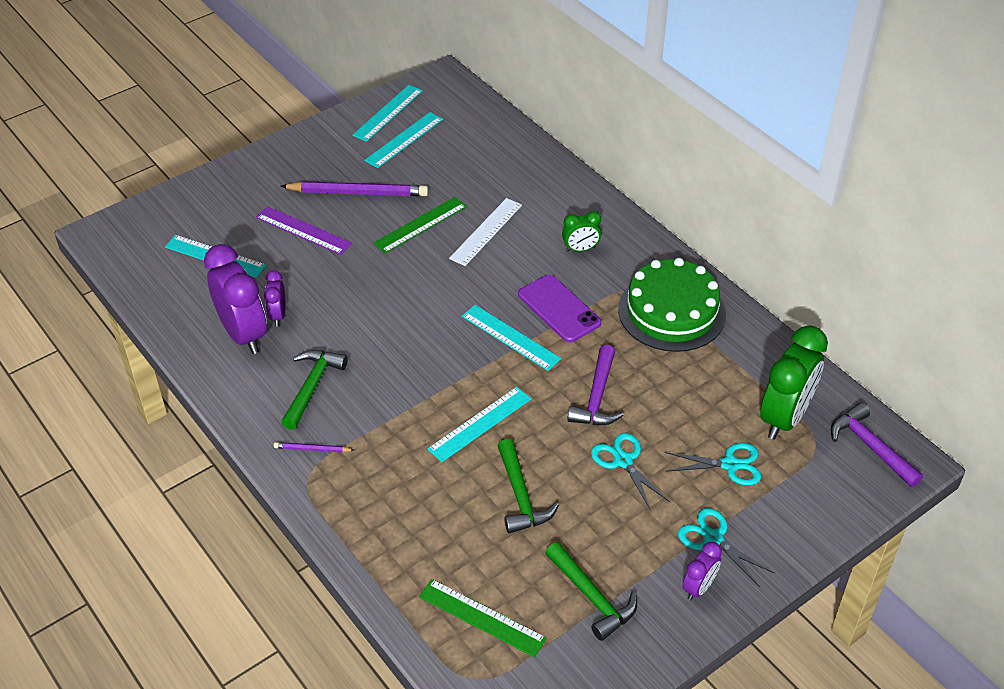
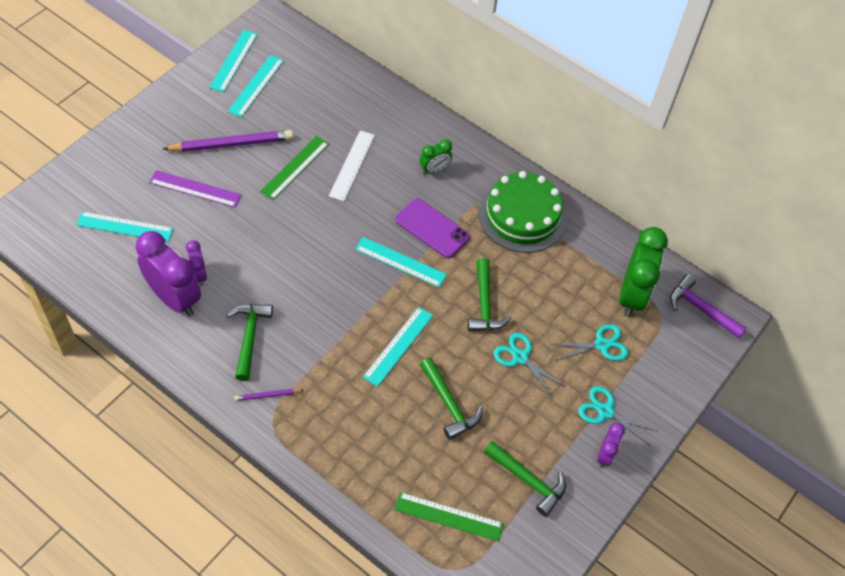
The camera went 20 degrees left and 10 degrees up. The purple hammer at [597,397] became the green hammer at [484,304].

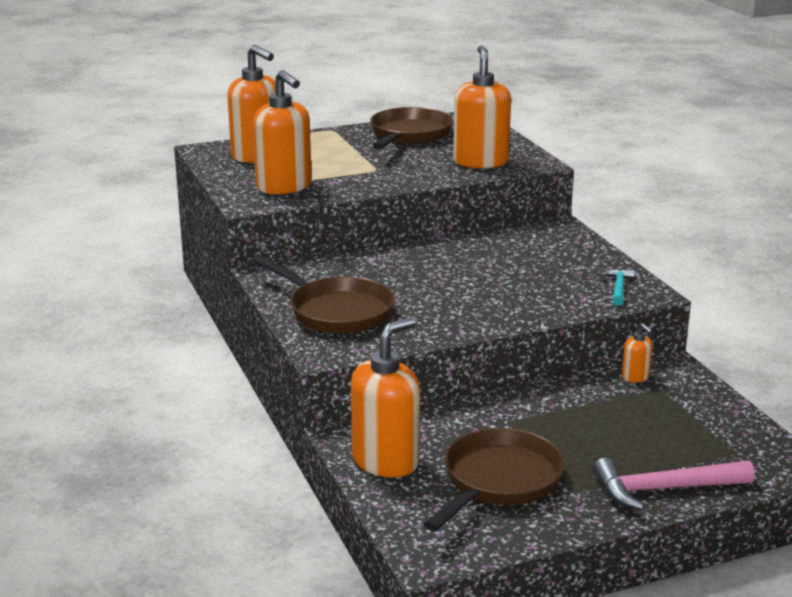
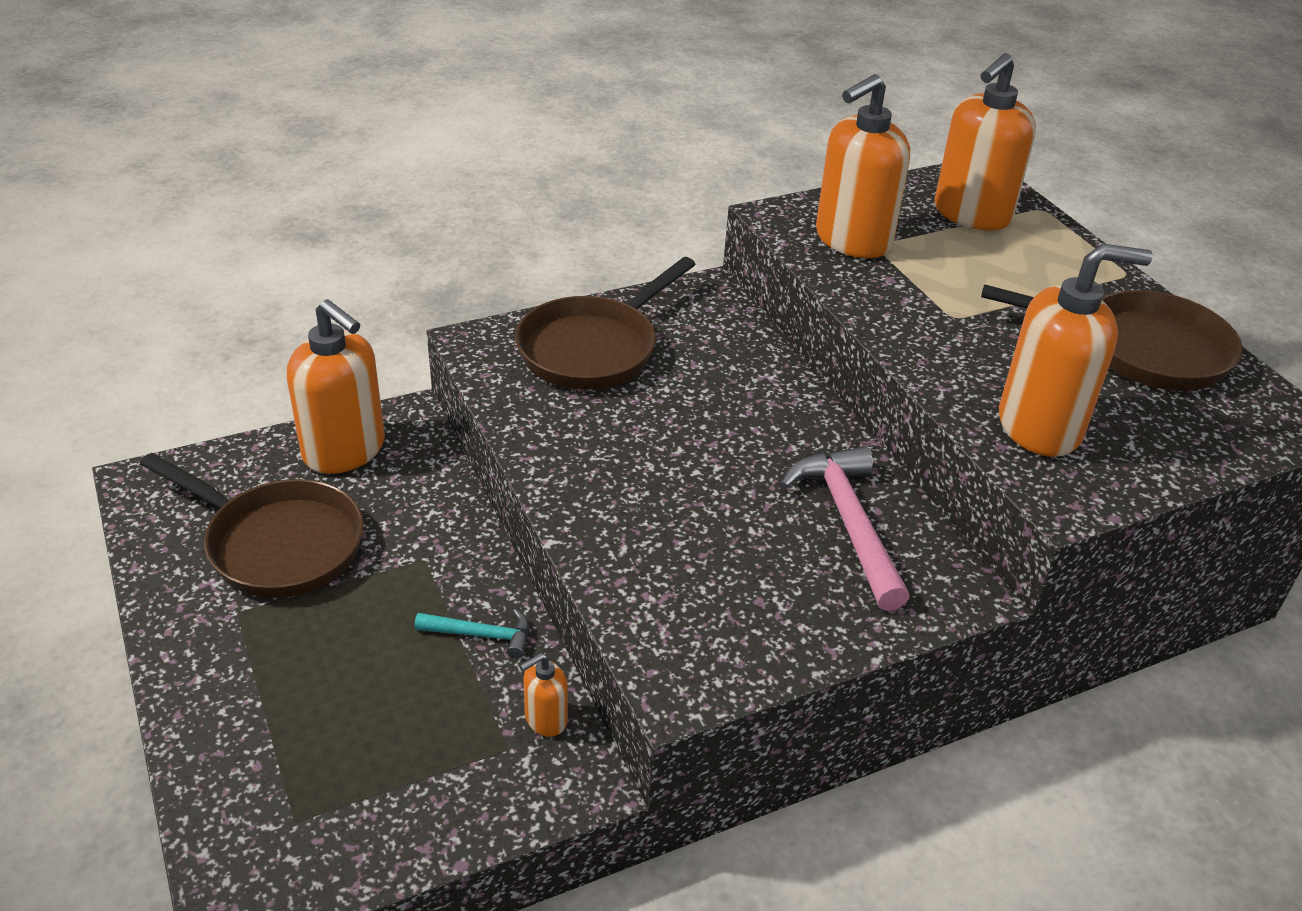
The camera went 85 degrees right and 15 degrees up. The turquoise hammer moved from [618,288] to [481,635]. The pink hammer moved from [664,489] to [849,524].

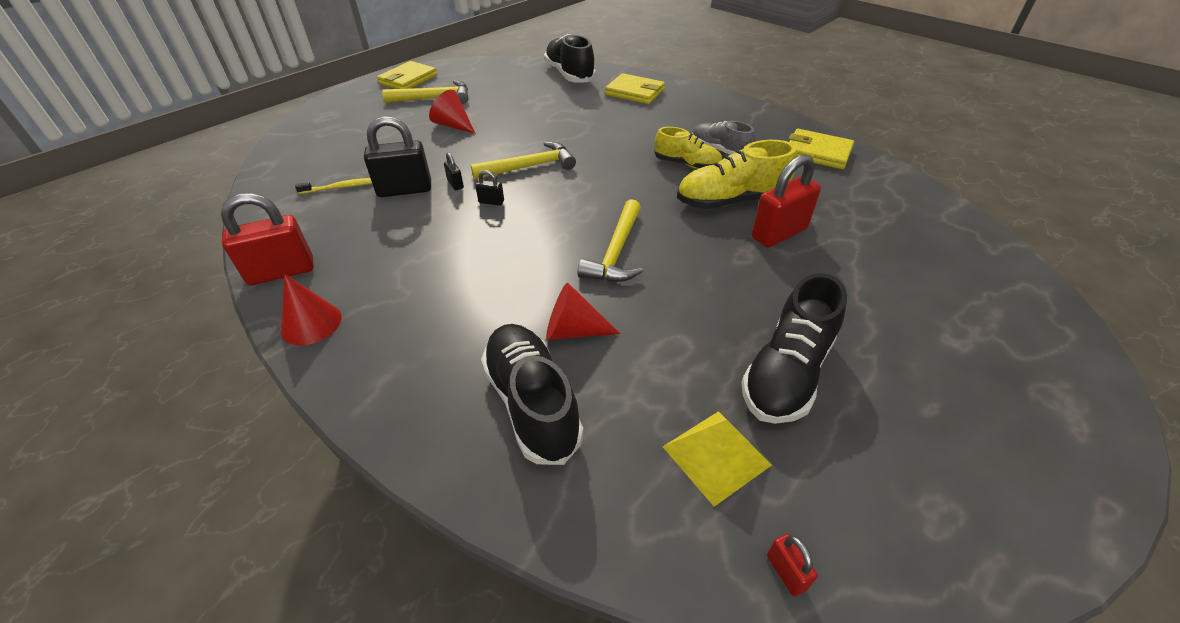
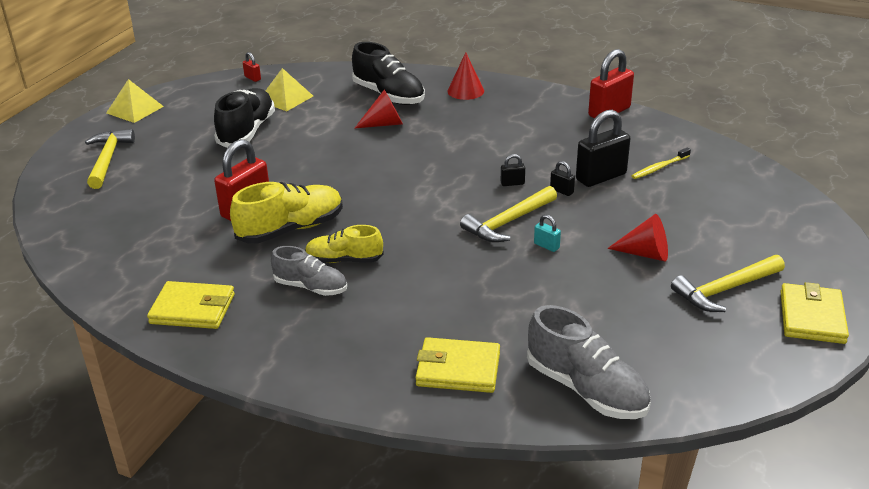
The camera went 160 degrees right and 10 degrees down. The black shoe at [569,74] became the grey shoe at [586,389]. The yellow hammer moved from [616,252] to [107,159]. The red cone moved from [311,323] to [465,91]. The yellow pyramid at [135,109] appeared. The turquoise padlock at [546,246] appeared.

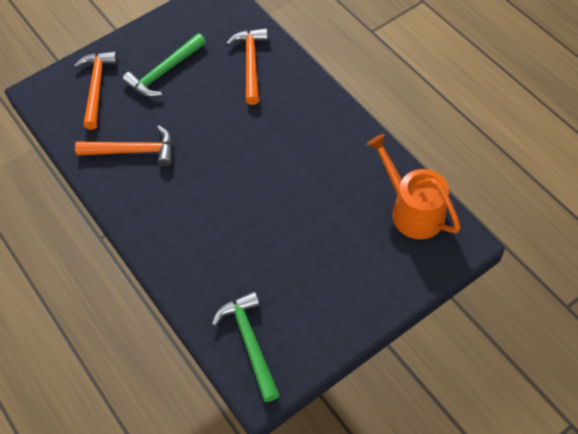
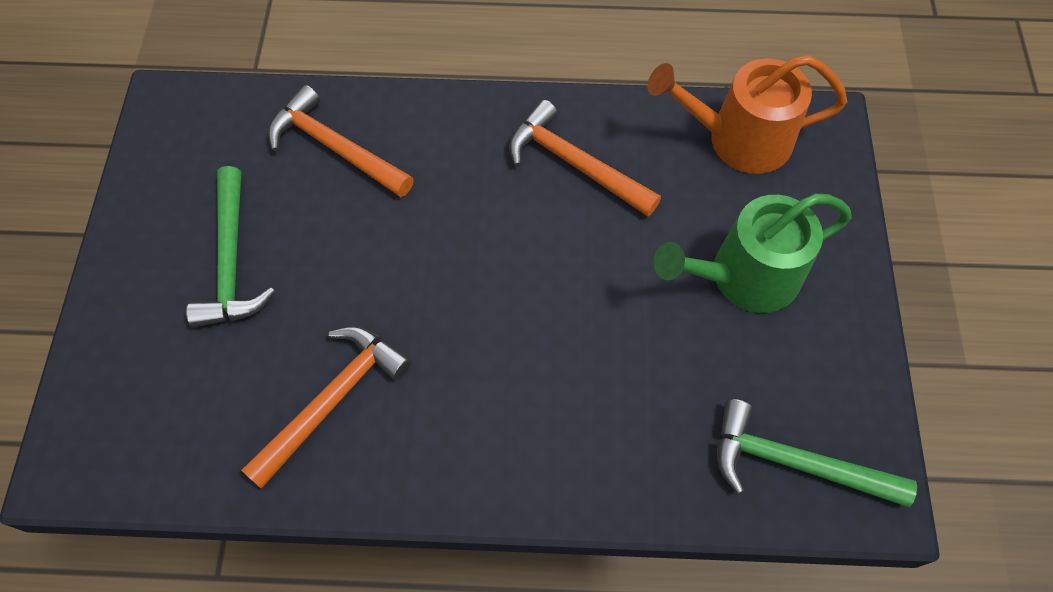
The camera went 55 degrees left and 5 degrees up. The orange hammer moved from [97,87] to [575,164]. The green watering can at [744,277] appeared.

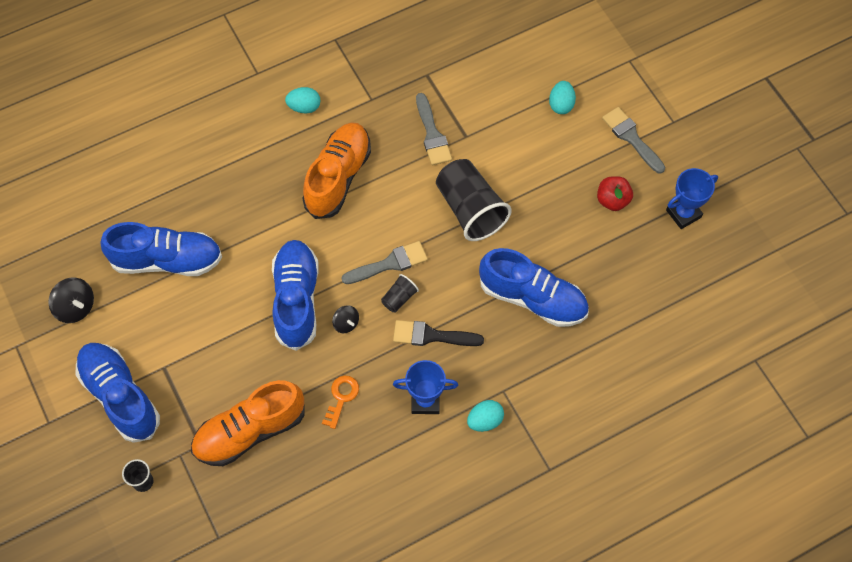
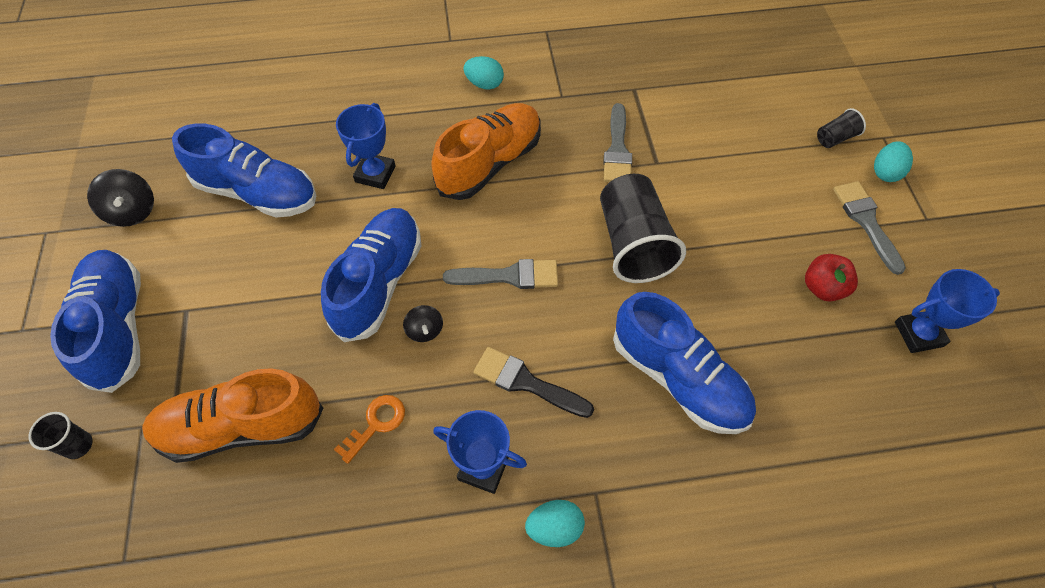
The camera went 20 degrees right and 5 degrees down. The turquoise egg moved from [561,104] to [885,172]. The black cup moved from [399,298] to [835,138]. The blue trophy at [375,174] appeared.

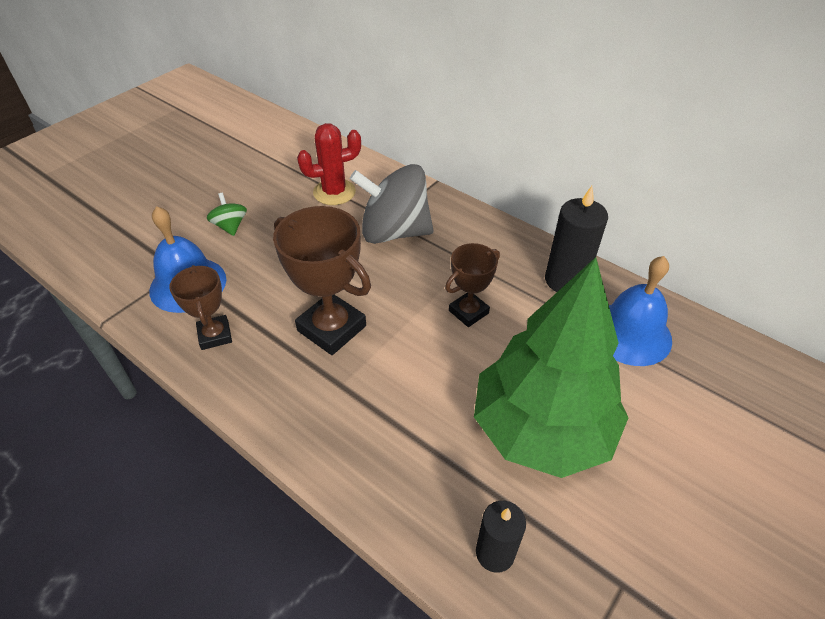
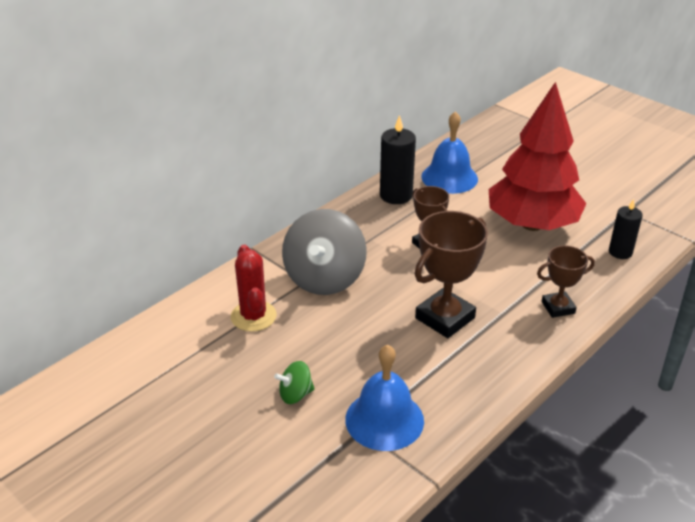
The camera went 85 degrees left and 10 degrees down. The green tree at [541,429] became the red tree at [532,224]. The brown trophy moved from [215,335] to [558,307].

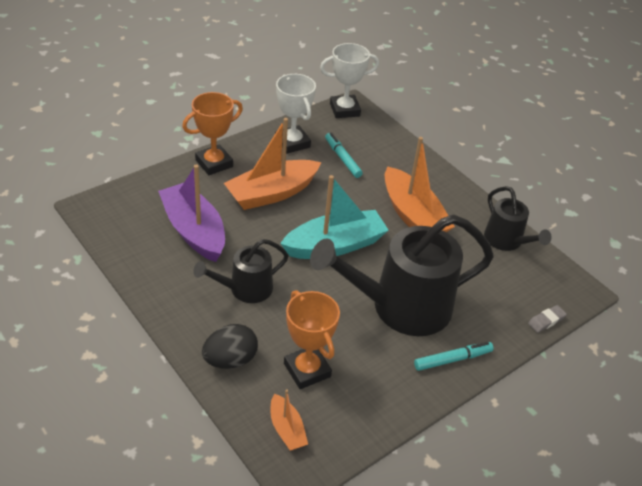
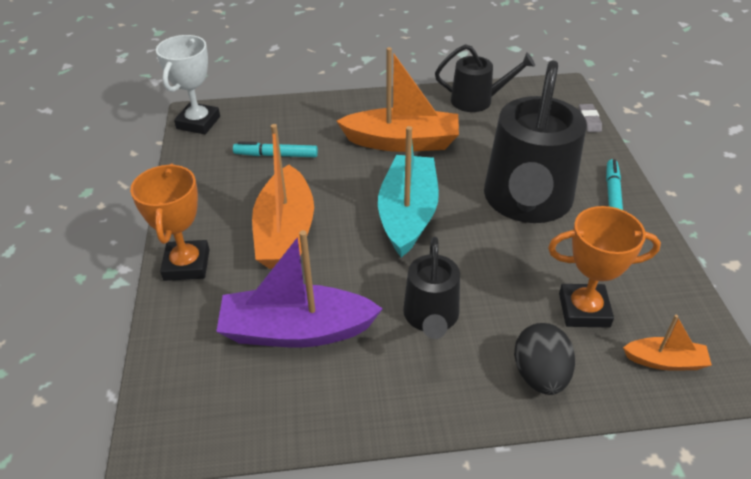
The camera went 55 degrees left and 0 degrees up. The white trophy at [292,143] disappeared.

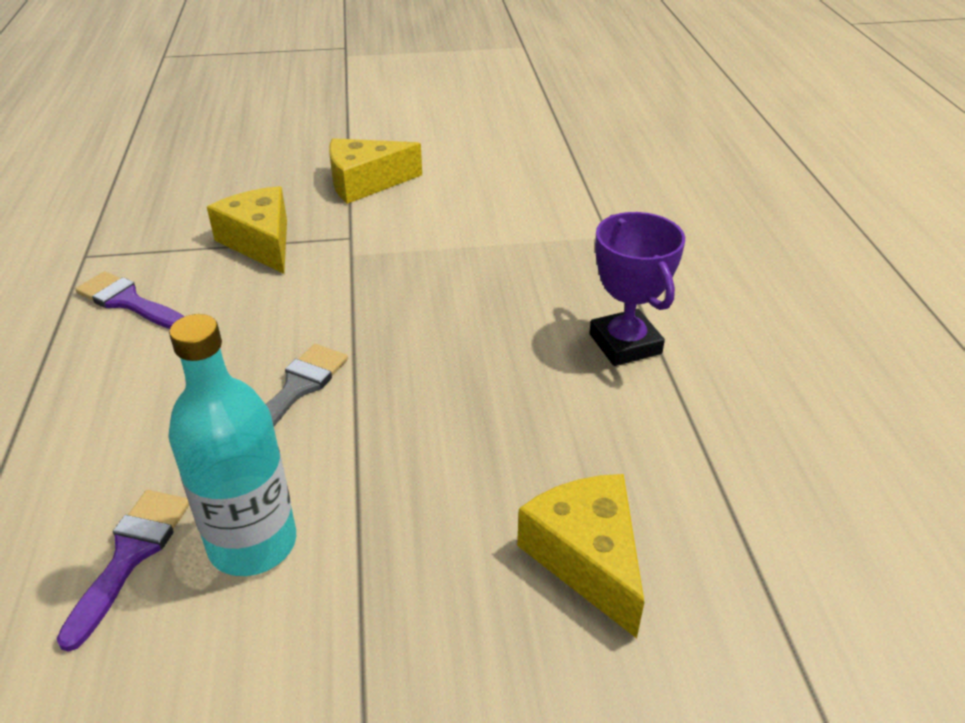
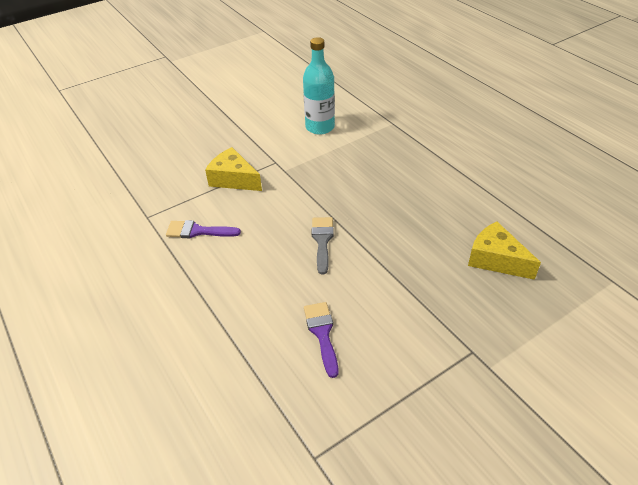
The camera went 25 degrees left and 5 degrees up. The yellow cheese at [365,183] disappeared. The purple trophy at [625,344] disappeared. The turquoise bottle moved from [252,543] to [320,127].

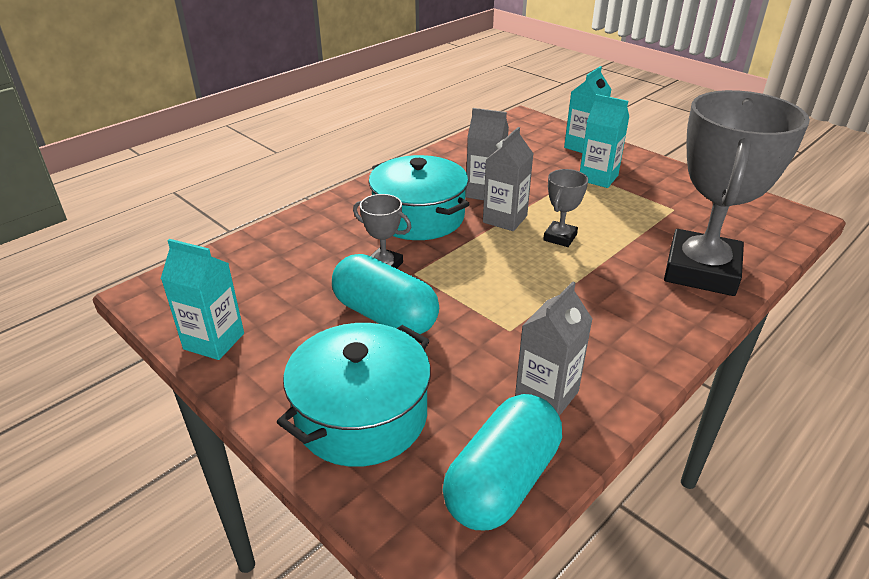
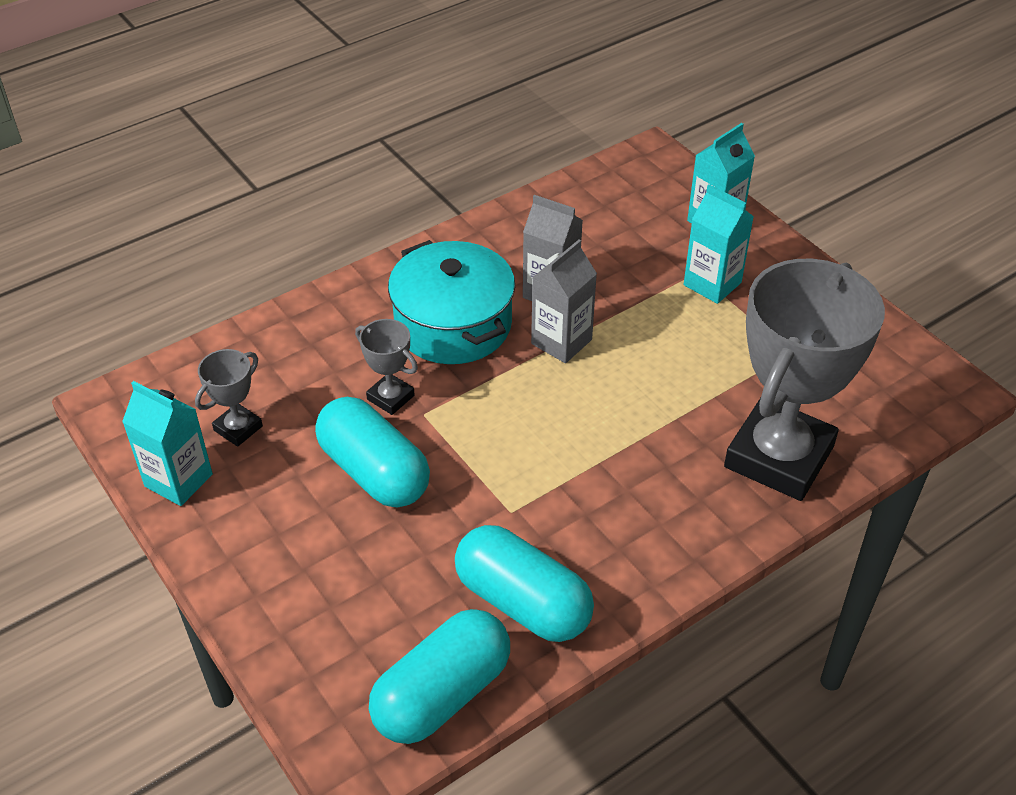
The camera went 10 degrees right and 10 degrees up. The grey trophy moved from [560,237] to [238,428]. The grey carton at [546,395] was replaced by the turquoise capsule at [523,602]. The turquoise pot at [361,416] disappeared.

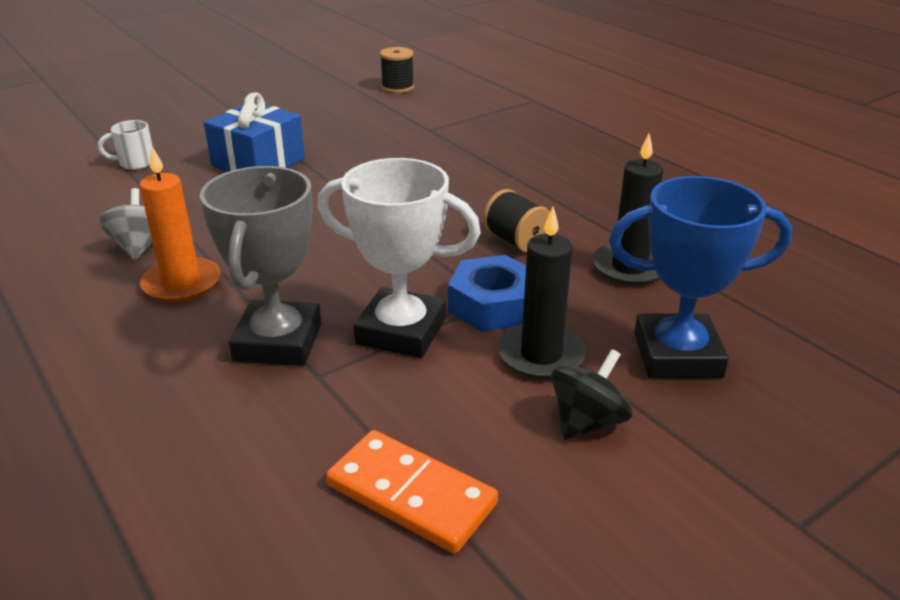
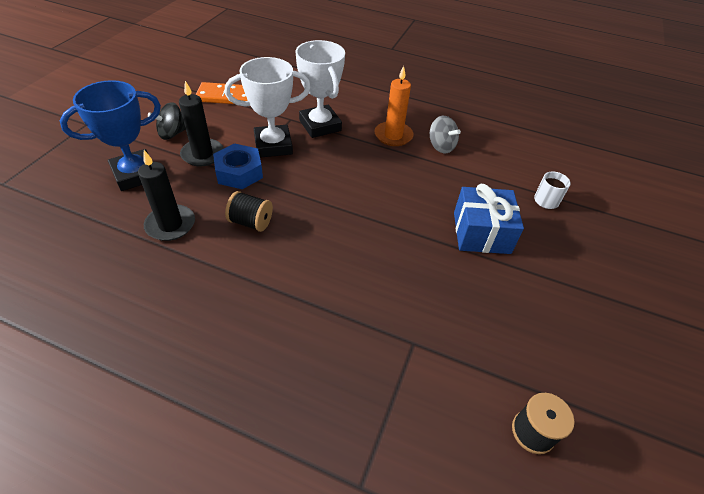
The camera went 145 degrees right and 15 degrees up. The grey trophy at [278,342] became the white trophy at [320,125]. The black spinning top at [587,422] turned 45 degrees clockwise.

